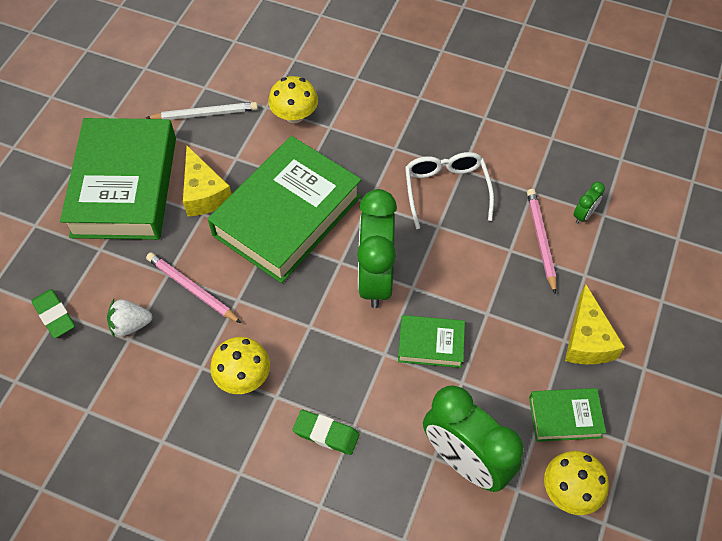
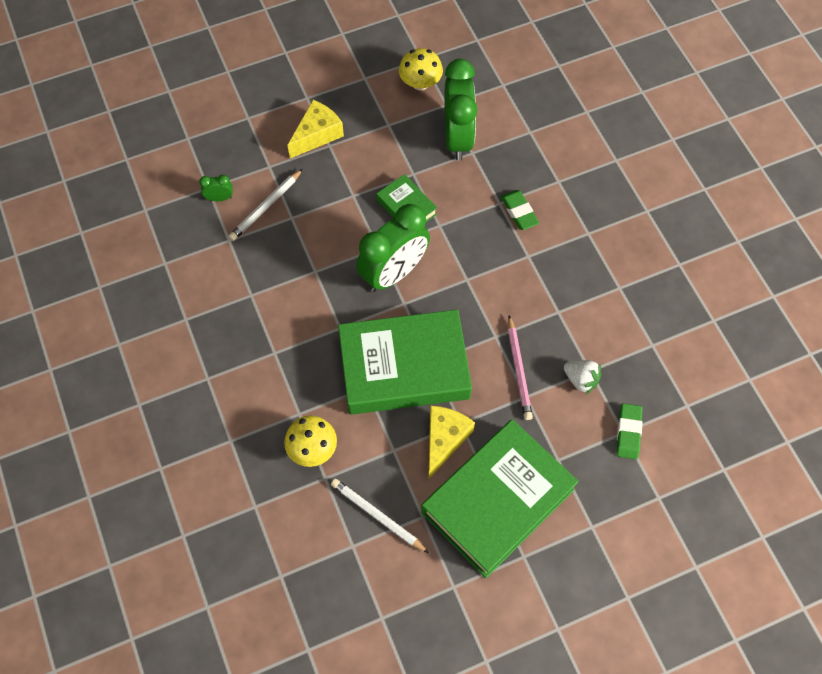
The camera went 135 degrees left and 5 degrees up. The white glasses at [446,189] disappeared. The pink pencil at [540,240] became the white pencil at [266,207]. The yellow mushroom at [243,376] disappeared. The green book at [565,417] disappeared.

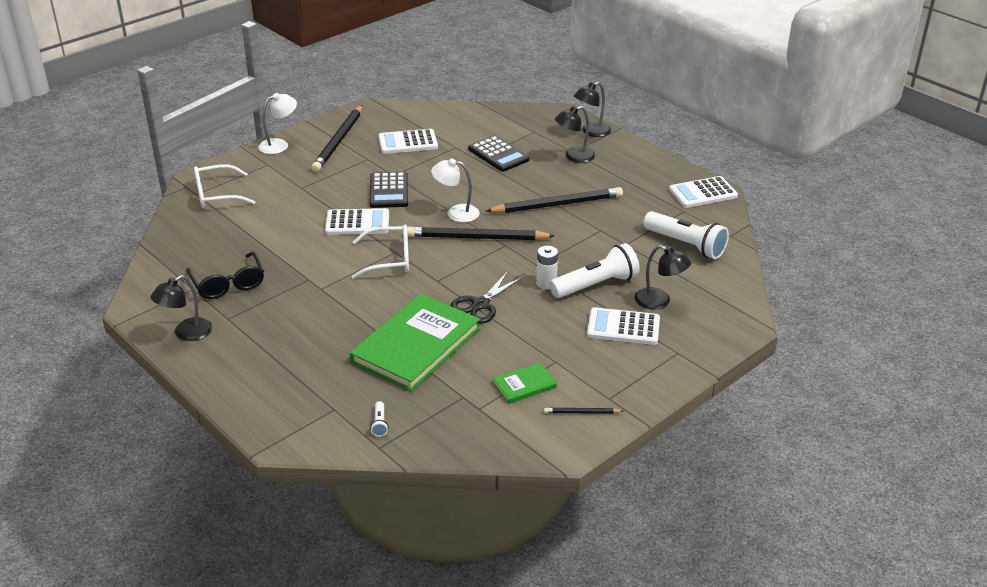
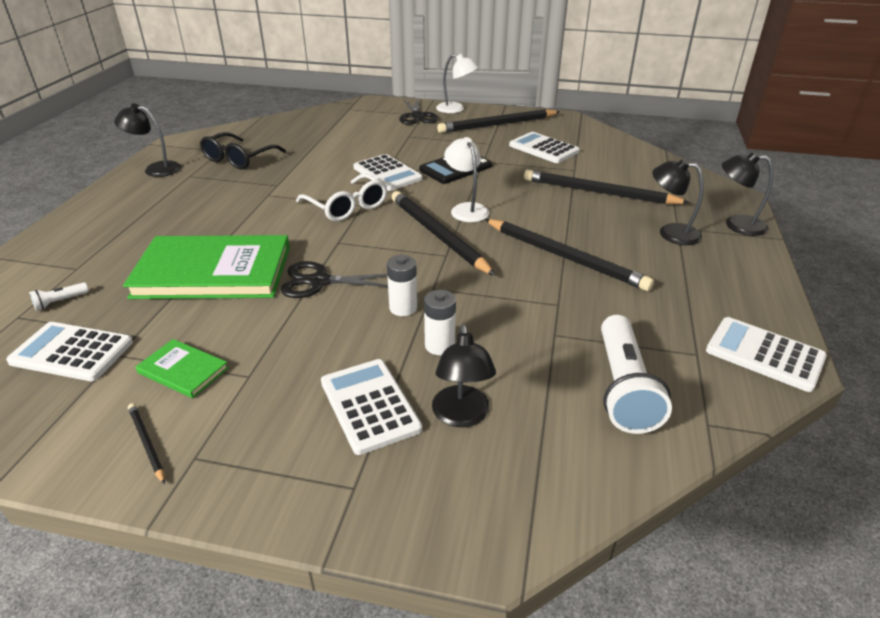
The camera went 55 degrees right and 0 degrees up. The black calculator at [498,154] was replaced by the black pencil at [599,192]. The white glasses at [217,195] disappeared. The white flashlight at [596,285] was replaced by the white battery at [439,345]. The black scissors at [417,116] appeared. The white calculator at [72,352] appeared.

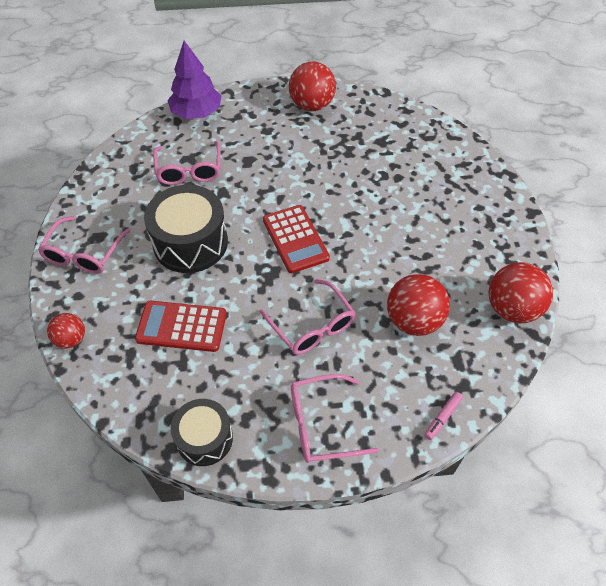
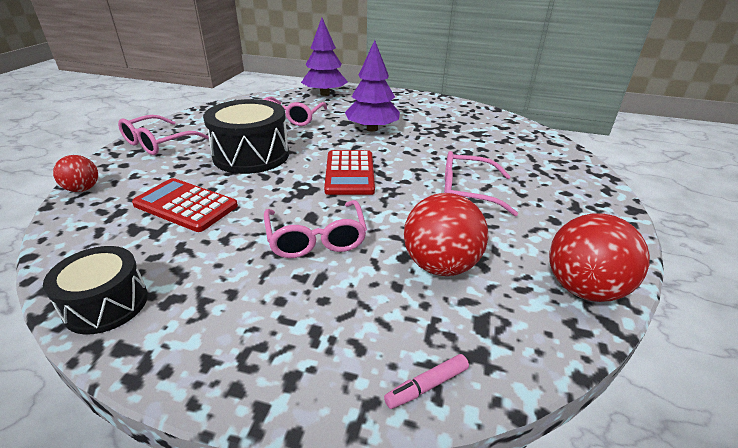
The camera went 20 degrees right and 20 degrees down. The red ball at [312,105] disappeared. The pink glasses moved from [322,424] to [467,191]. The purple tree at [372,129] appeared.

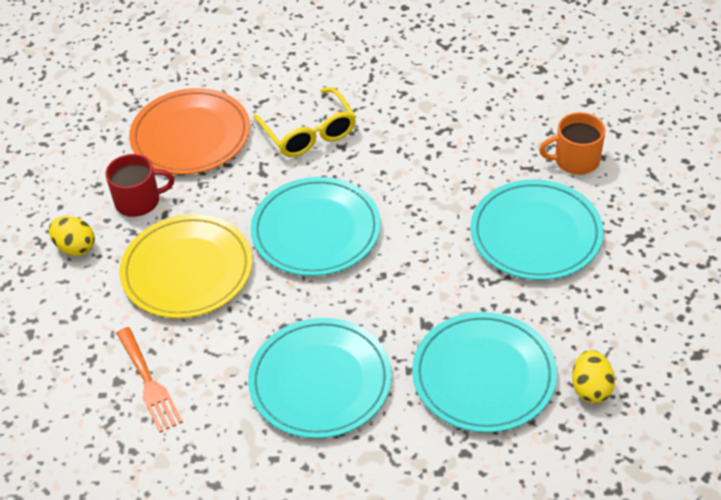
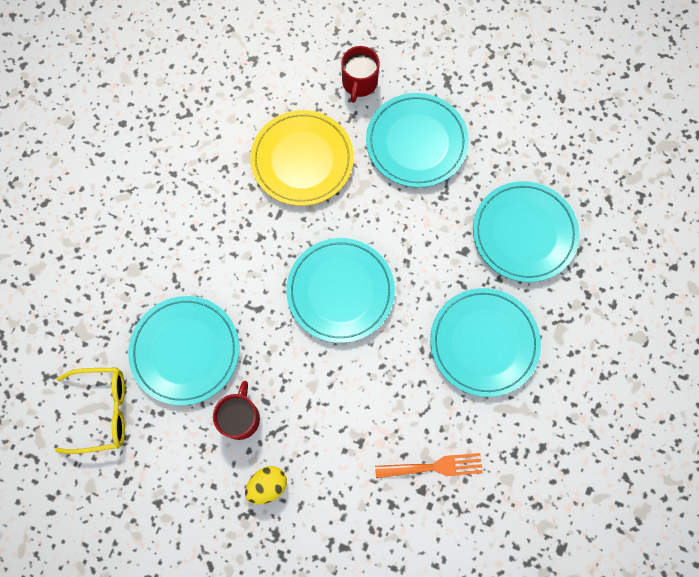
The camera went 70 degrees left and 25 degrees up. The yellow glasses moved from [309,133] to [102,411]. The orange plate at [191,136] became the turquoise plate at [185,351]. The orange mug at [575,160] became the red mug at [359,83]. The yellow plate moved from [187,270] to [302,160]. The yellow egg at [591,388] disappeared.

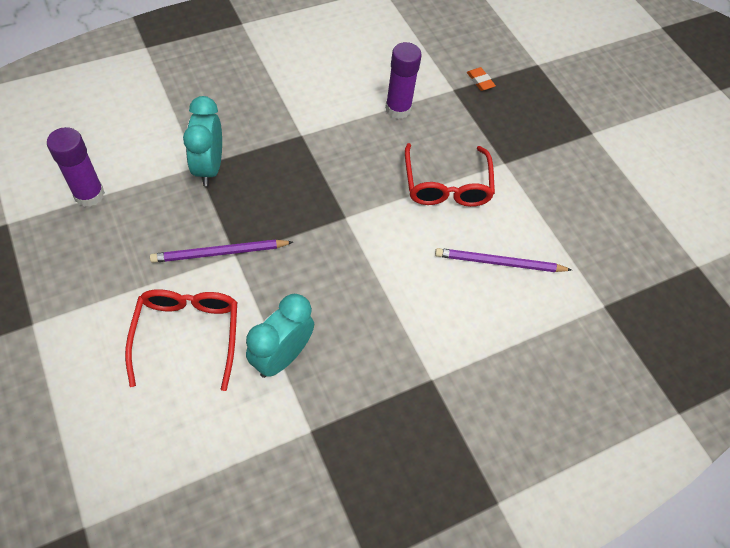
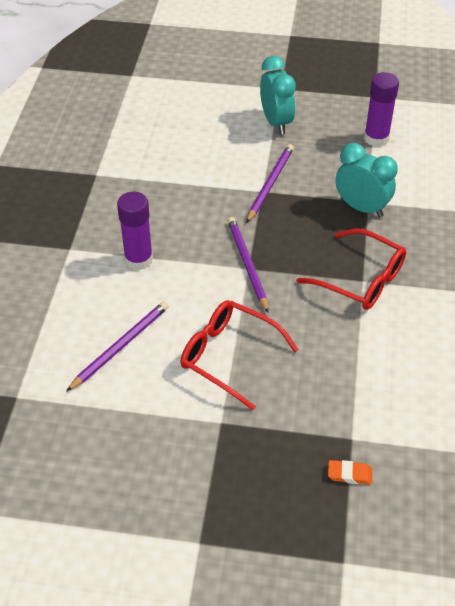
The camera went 130 degrees right and 10 degrees down. The purple glue stick moved from [398,109] to [138,259]. The red glasses moved from [187,335] to [360,279]. The turquoise clock moved from [282,356] to [276,122]. The purple pencil at [247,264] appeared.

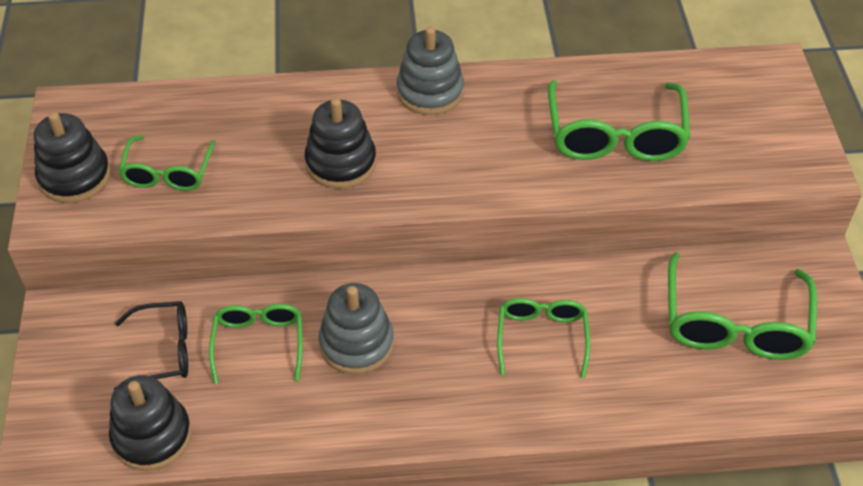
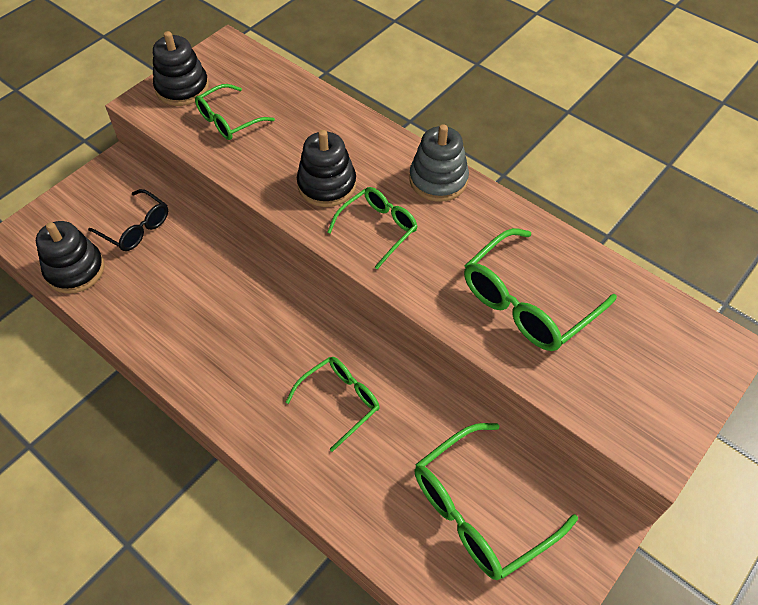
The camera went 45 degrees right and 5 degrees up. The grey stacking toy at [356,343] disappeared. The green glasses moved from [259,343] to [378,228].

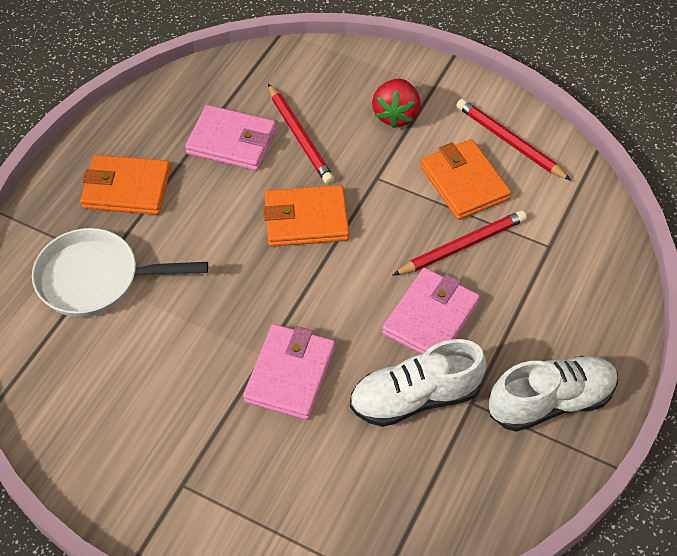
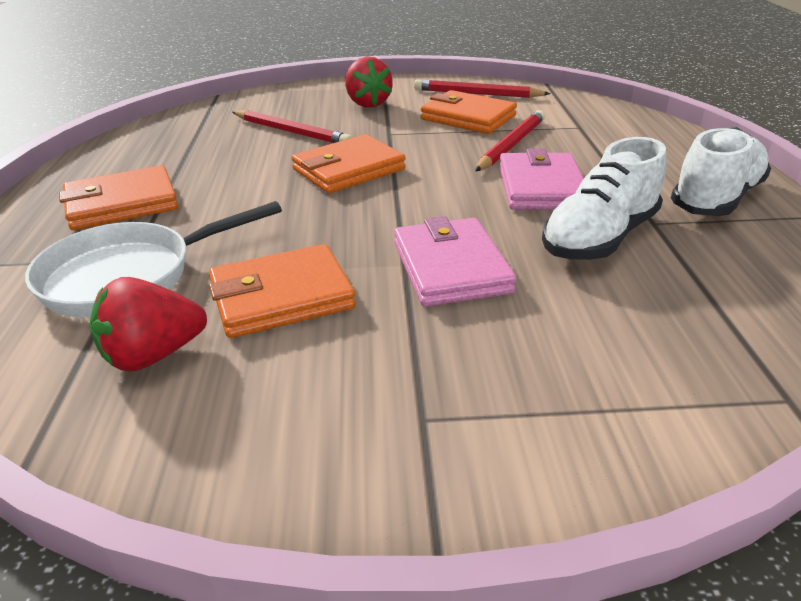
The camera went 30 degrees left and 20 degrees down. The pink wallet at [232,141] disappeared. The orange wallet at [282,297] appeared. The red strawberry at [154,355] appeared.

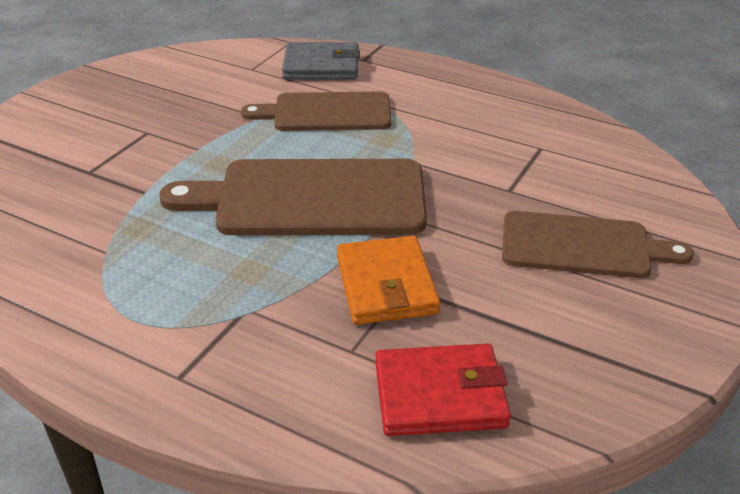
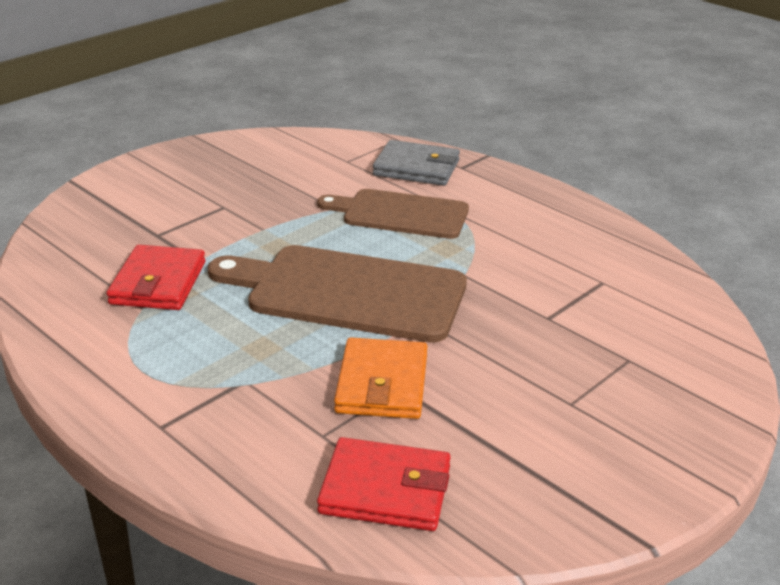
The camera went 15 degrees right and 5 degrees down. The brown cutting board at [582,246] disappeared. The red wallet at [158,283] appeared.

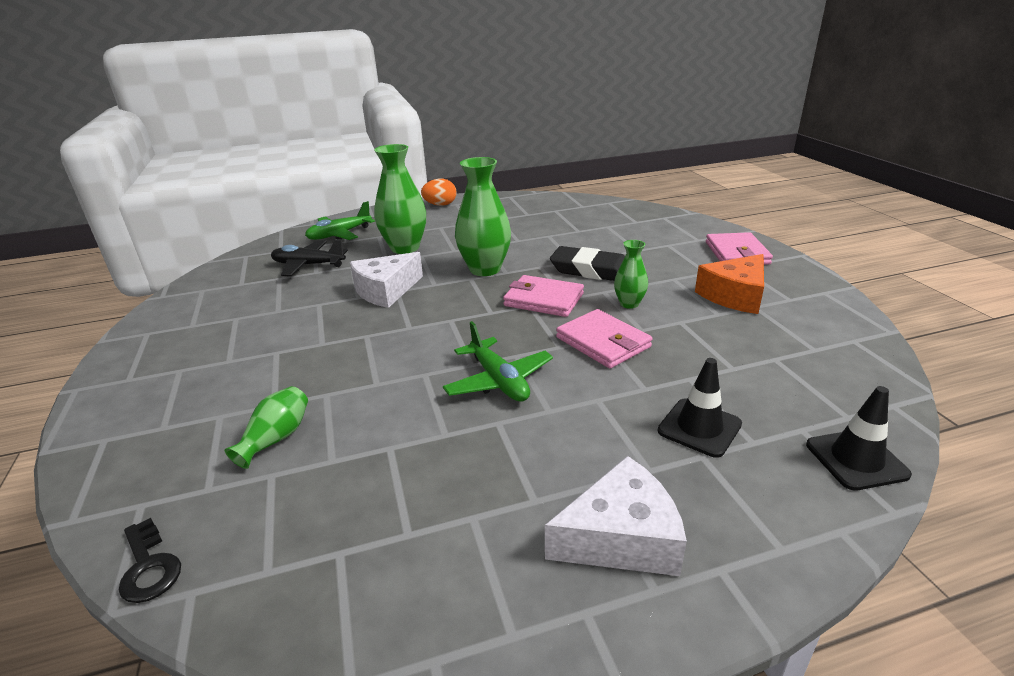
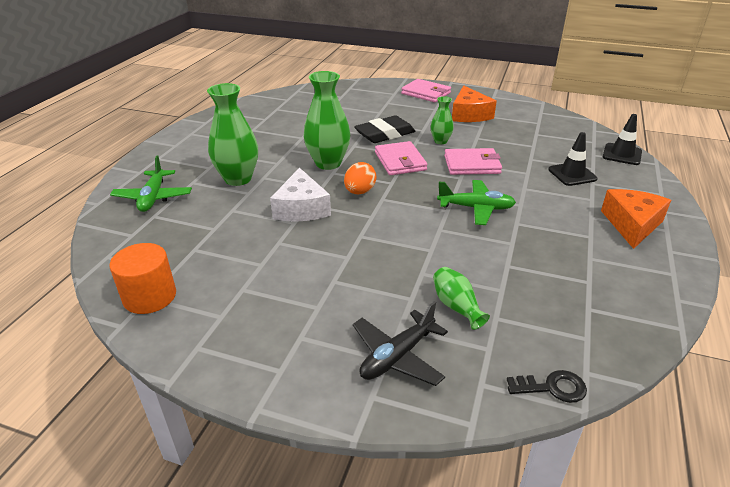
The camera went 55 degrees left and 5 degrees up. The orange egg moved from [440,205] to [359,192]. The black plane moved from [308,265] to [397,356]. The pink wallet at [543,300] turned 75 degrees counterclockwise. The white cheese at [621,537] became the orange cheese at [632,224]. The orange cylinder at [150,296] appeared.

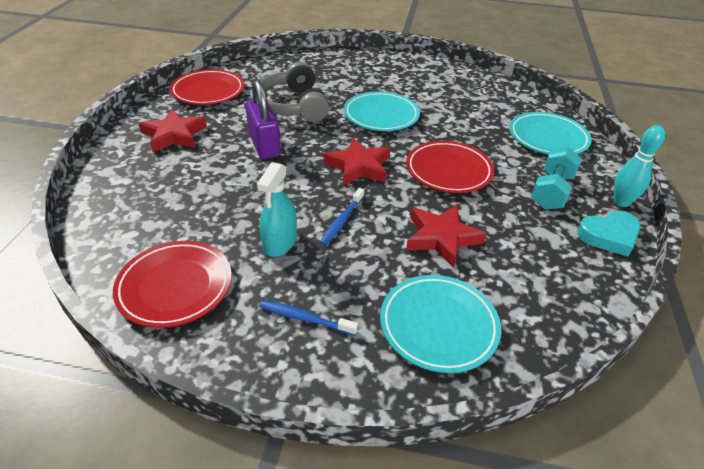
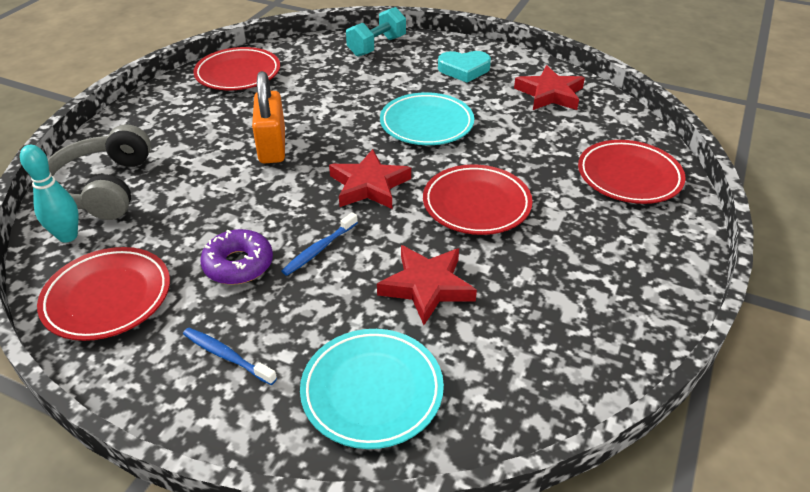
The camera went 15 degrees right and 0 degrees up. The grey headphones moved from [293,106] to [103,187]. The purple padlock at [264,145] became the orange padlock at [272,146]. The red star moved from [174,135] to [550,94]. The turquoise plate at [548,138] became the red plate at [629,176]. The turquoise bowling pin moved from [621,202] to [68,236]. The turquoise dumbbell moved from [551,192] to [377,46]. The turquoise spray bottle at [280,242] was replaced by the purple donut at [238,264]. The turquoise heart moved from [609,236] to [464,69].

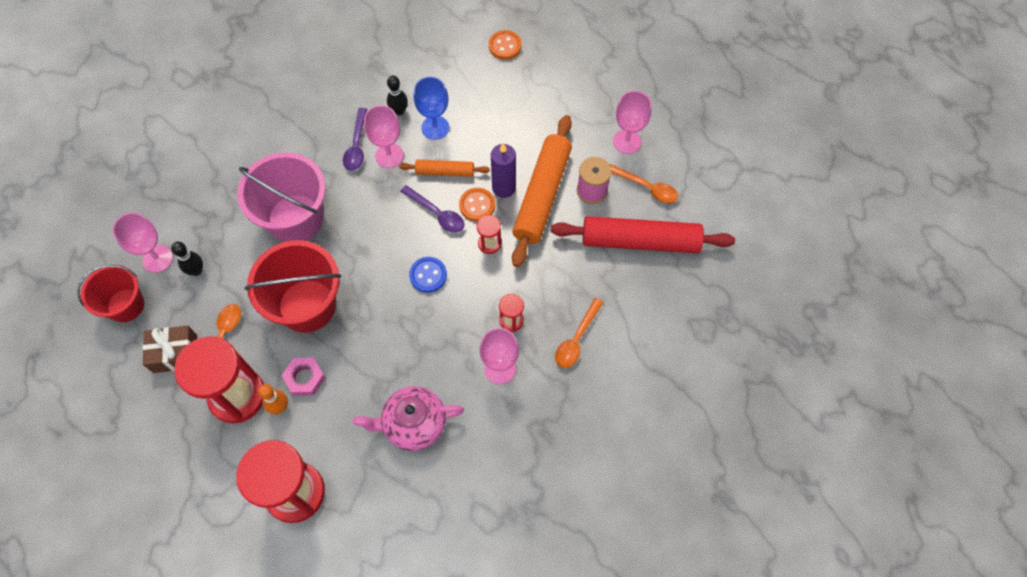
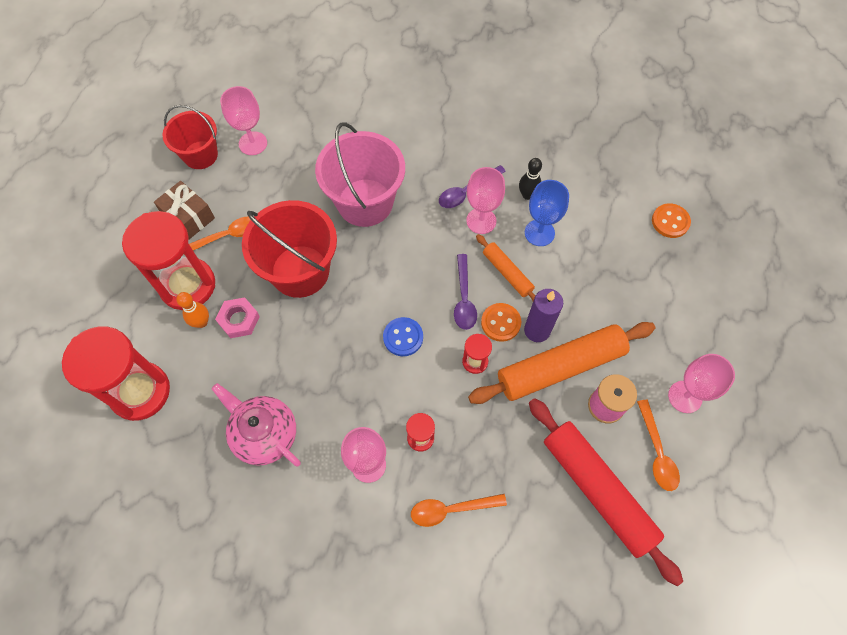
The camera went 50 degrees right and 0 degrees up. The black bowling pin at [196,270] disappeared.

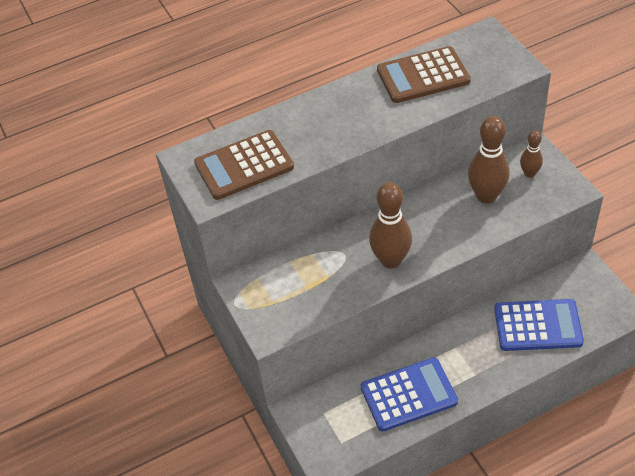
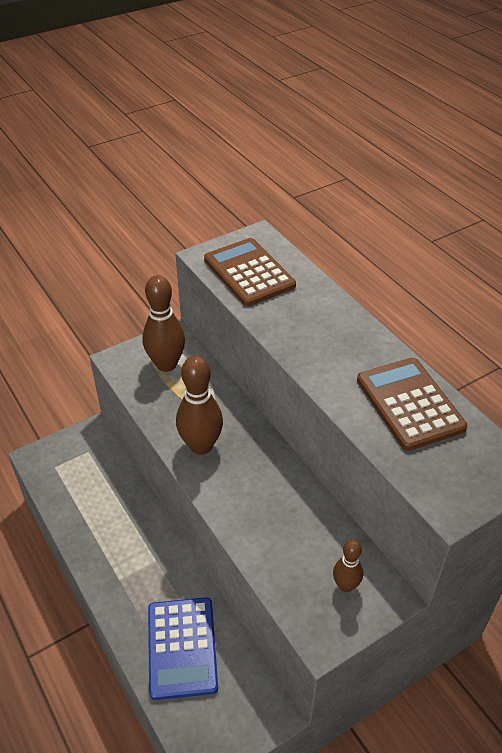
The camera went 80 degrees right and 5 degrees down. The brown bowling pin moved from [486,196] to [166,364]. The blue calculator at [408,395] disappeared.

